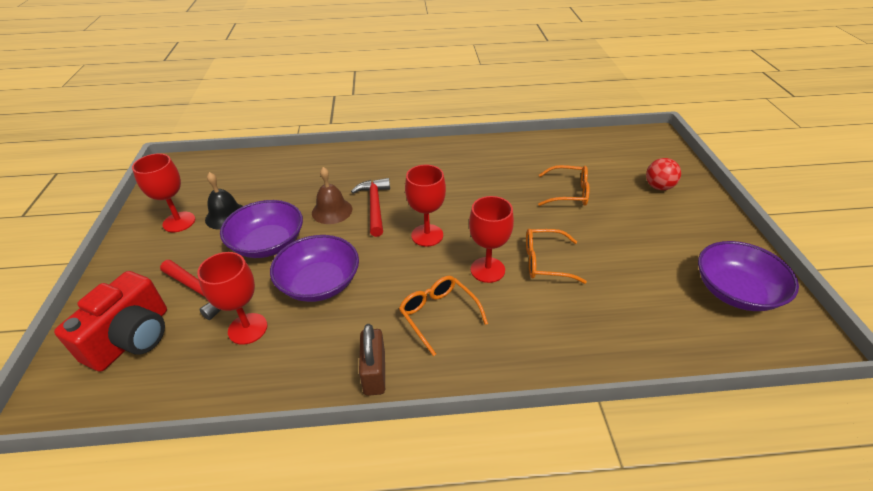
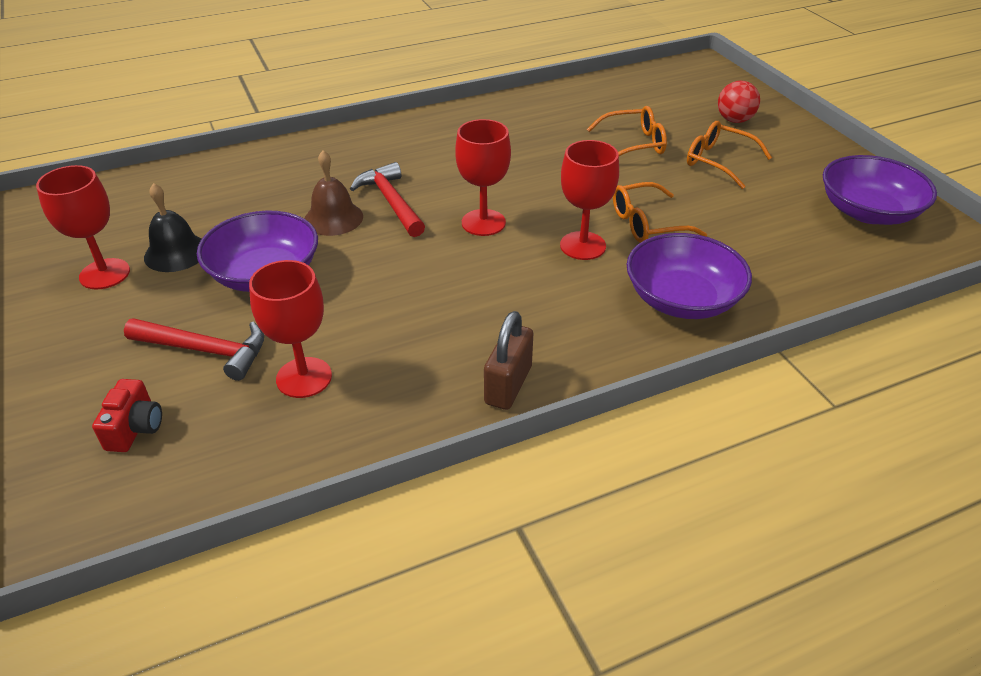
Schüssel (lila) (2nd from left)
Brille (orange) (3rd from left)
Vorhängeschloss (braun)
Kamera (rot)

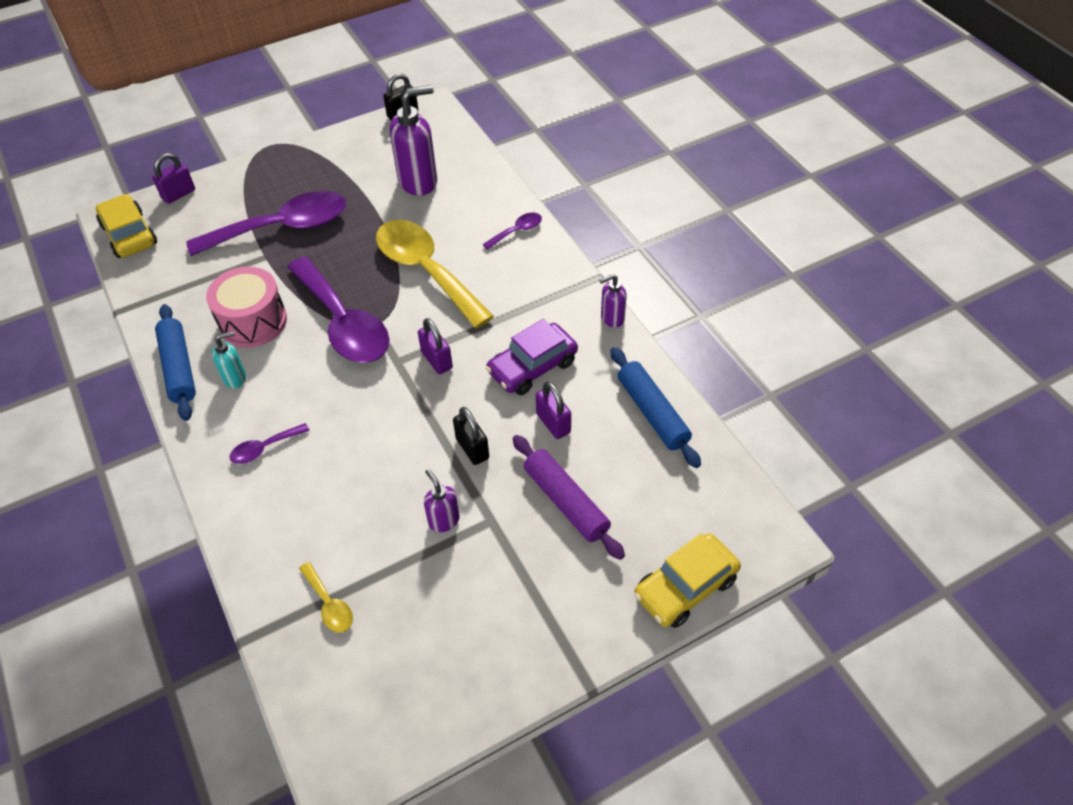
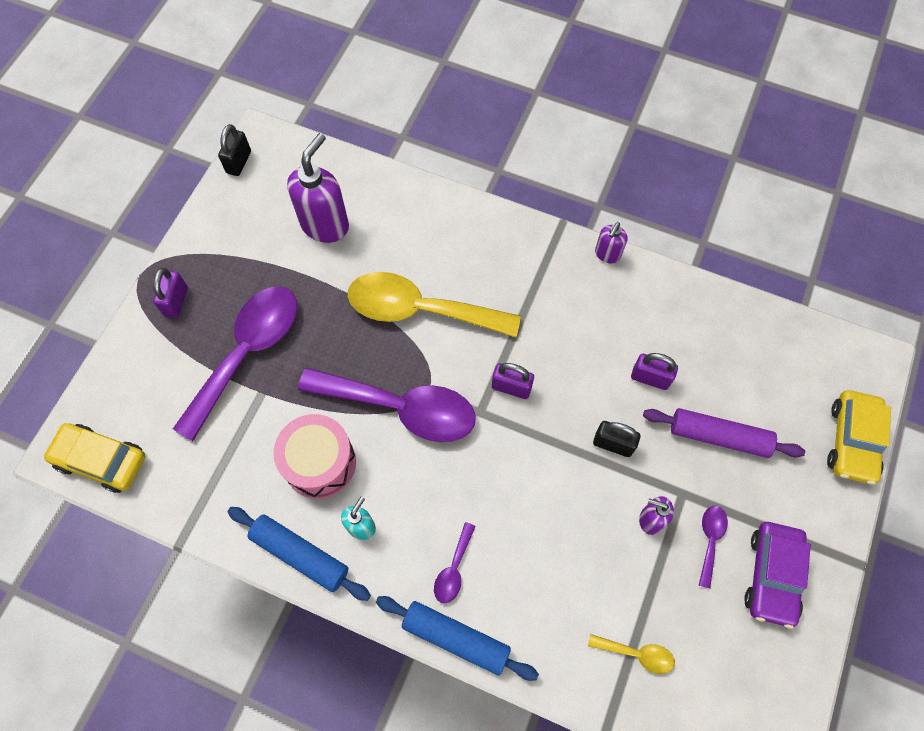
Vorhängeschloss (lila) (1st from left)
Löffel (lila) (4th from left)
Auto (lila)
Nudelholz (blau) (2nd from left)

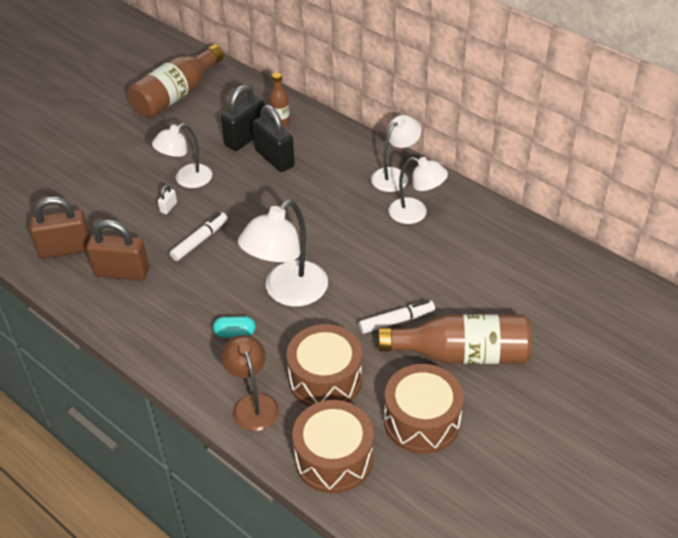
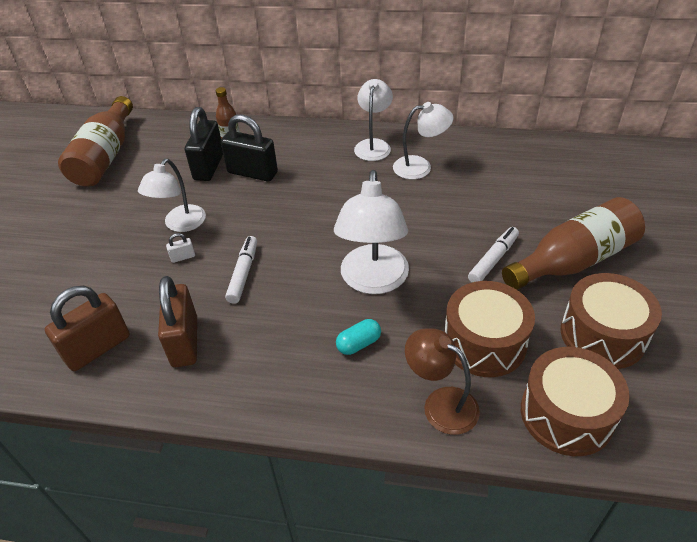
Vorhängeschloss (braun) (2nd from left)
Vorhängeschloss (weiß)

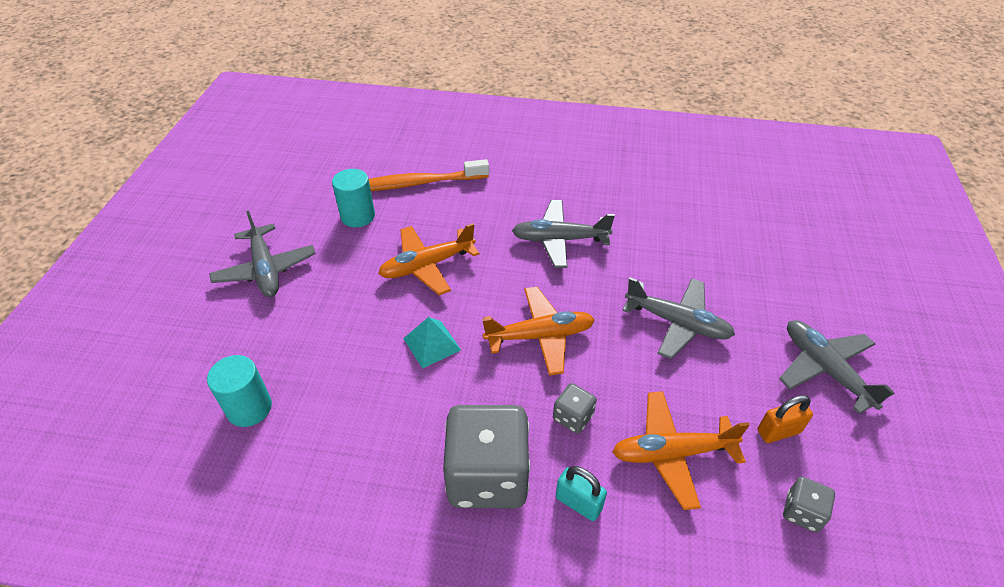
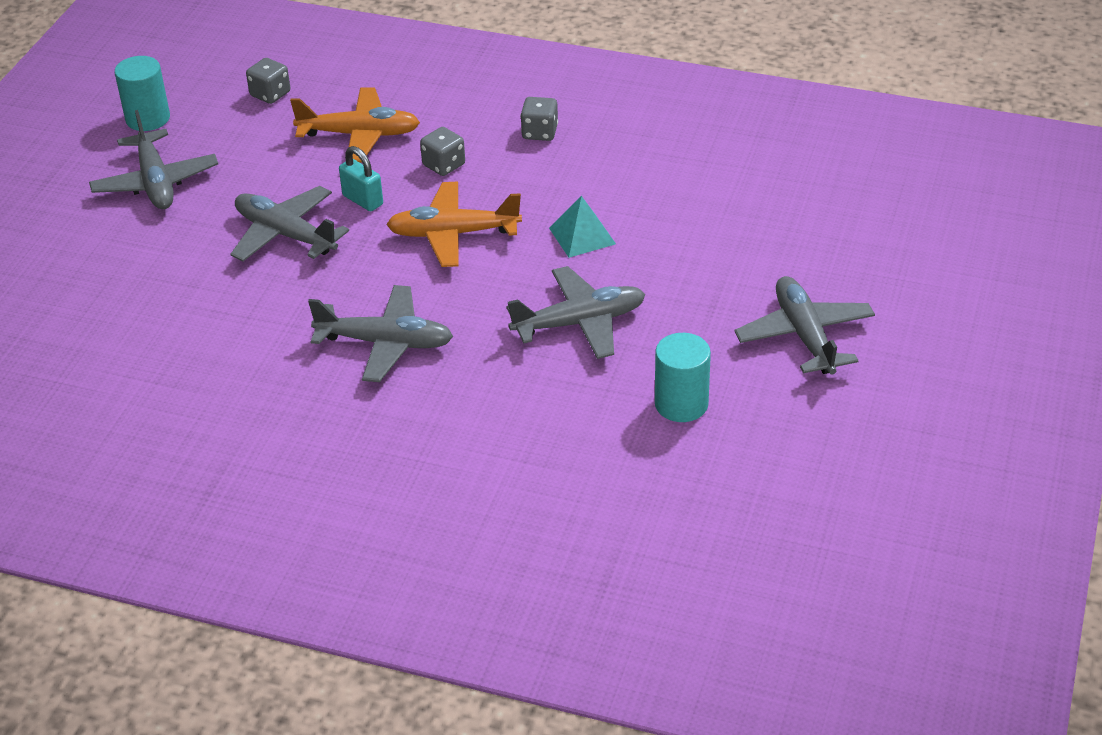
Zahnbürste (orange)
Vorhängeschloss (orange)
Vollzylinder (türkis) (1st from left)
Vorhängeschloss (türkis)
Flugzeug (grau) (4th from left)
Spielwürfel (grau) (3rd from left)

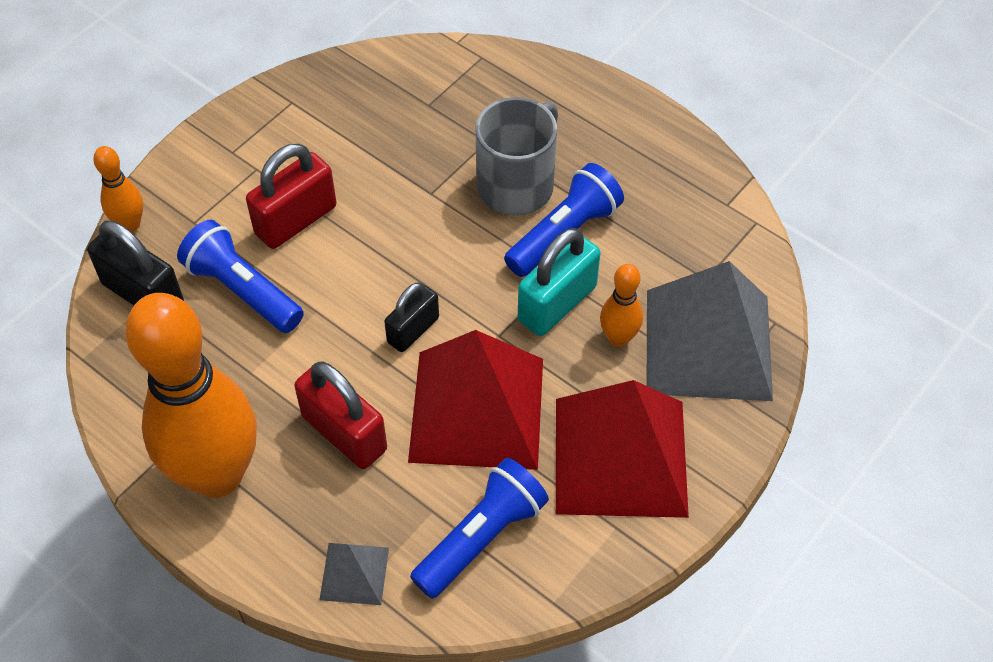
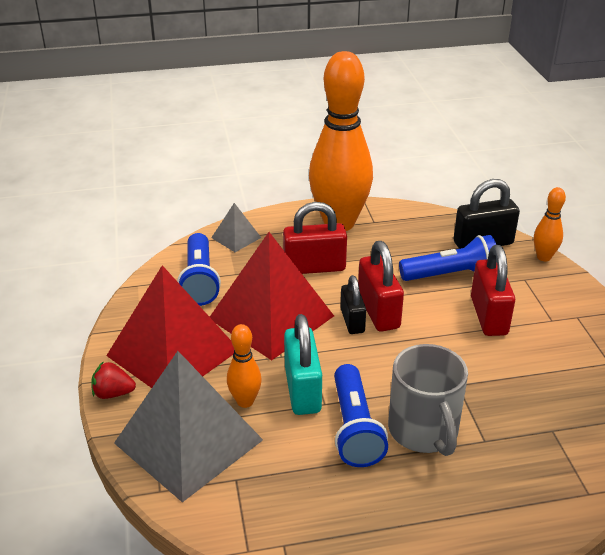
Erdbeere (rot)
Vorhängeschloss (rot) (2nd from left)

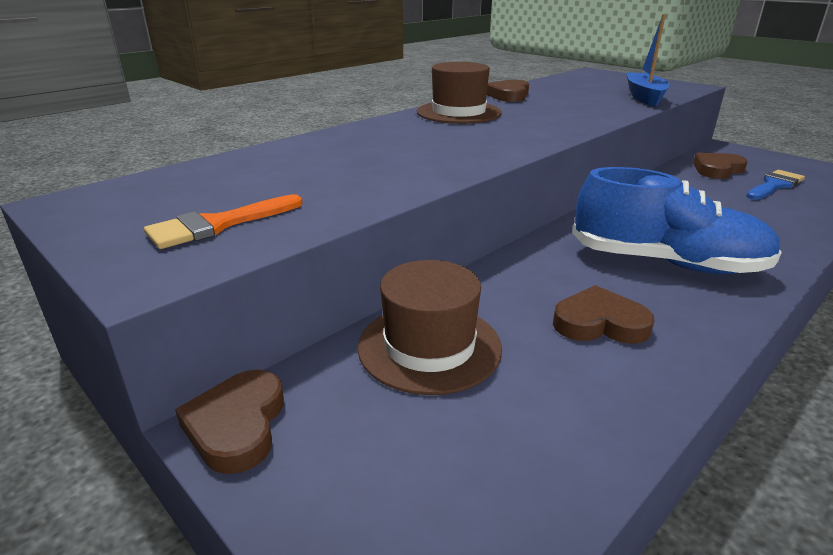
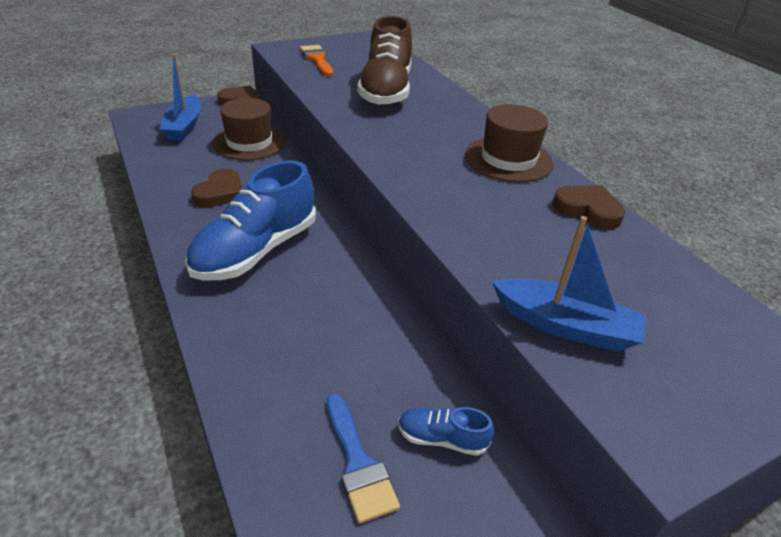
Boot (blau) (1st from left)
Schuh (braun)
Schuh (blau) (2nd from left)

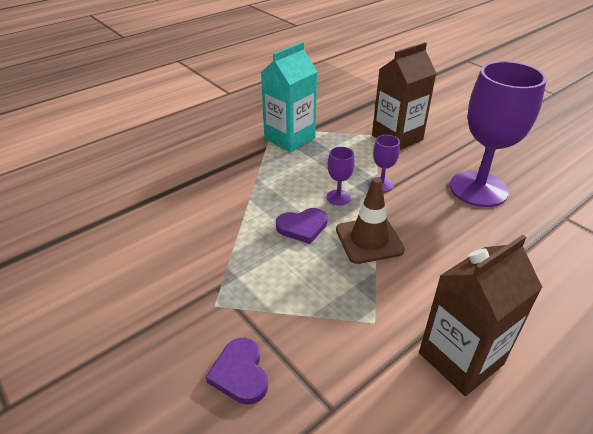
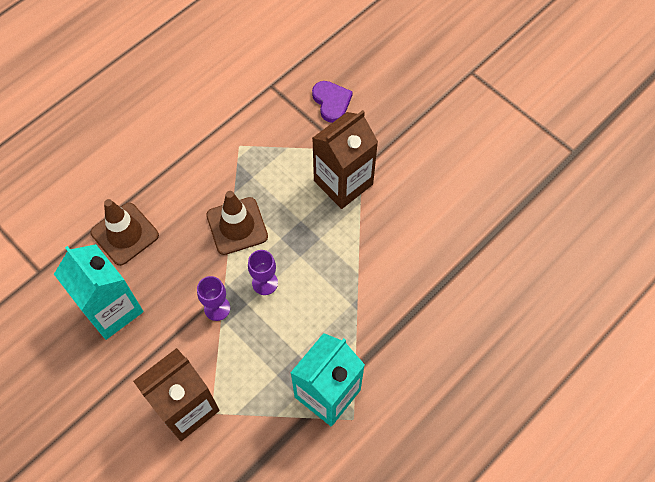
Herz (lila) (2nd from left in the first image)
Leitkegel (braun) (1st from left)
Getränkekarton (braun) (2nd from left)
Getränkekarton (türkis) (1st from left)

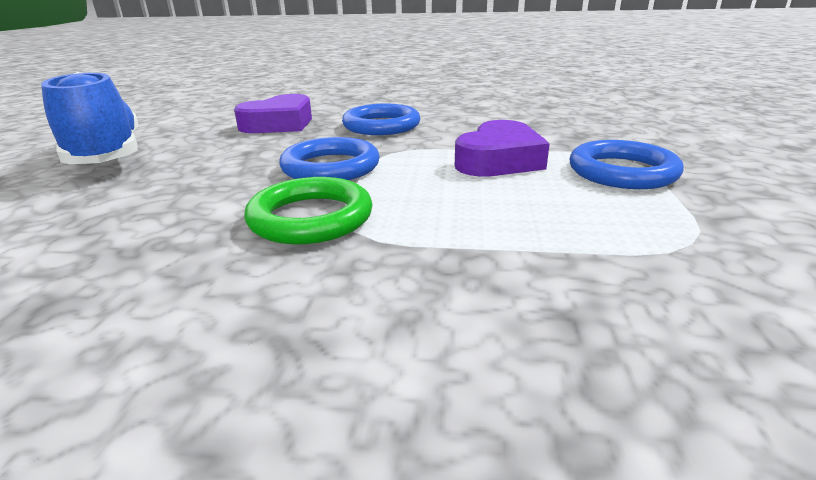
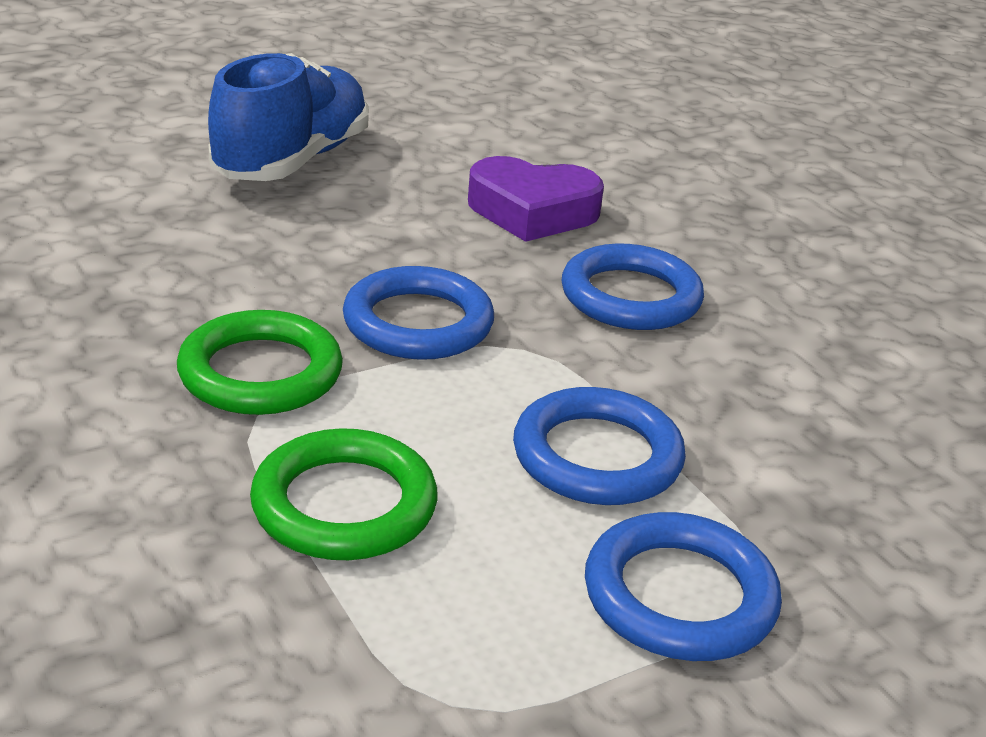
Ring (grün) (2nd from left)
Ring (blau) (2nd from left)

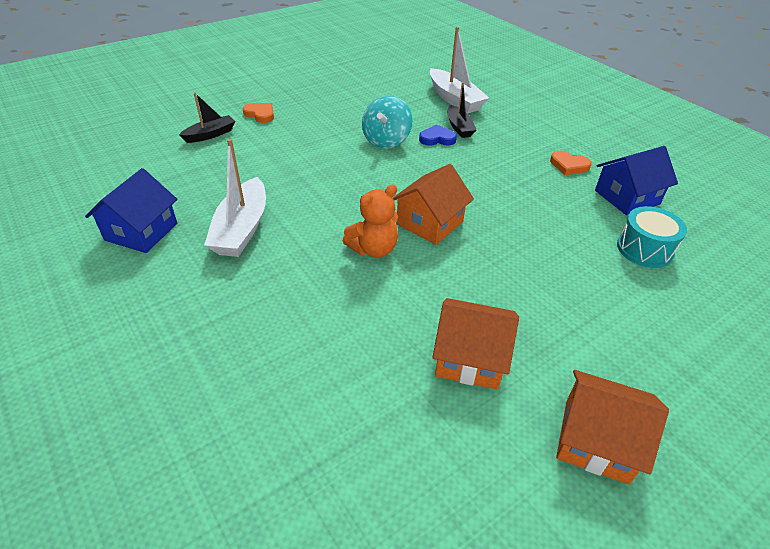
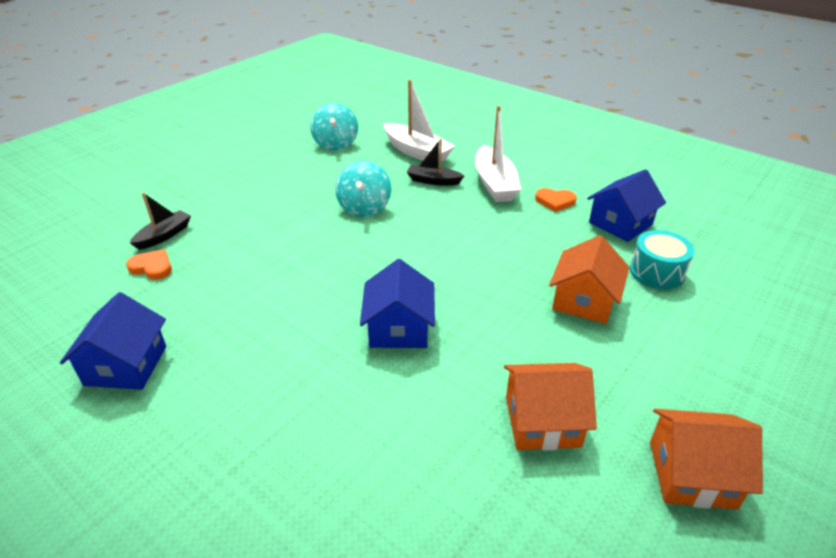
Herz (blau)
Kreisel (türkis) (1st from left)
Boot (weiß) (2nd from left)
Herz (orange) (1st from left)
Haus (orange) (2nd from left)
Haus (blau) (2nd from left)
Boot (schwarz) (2nd from left)

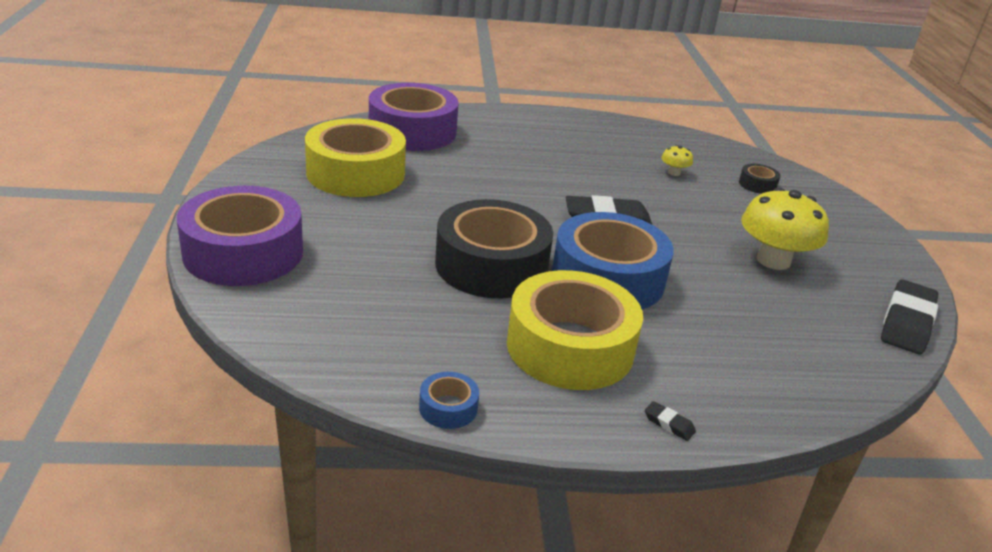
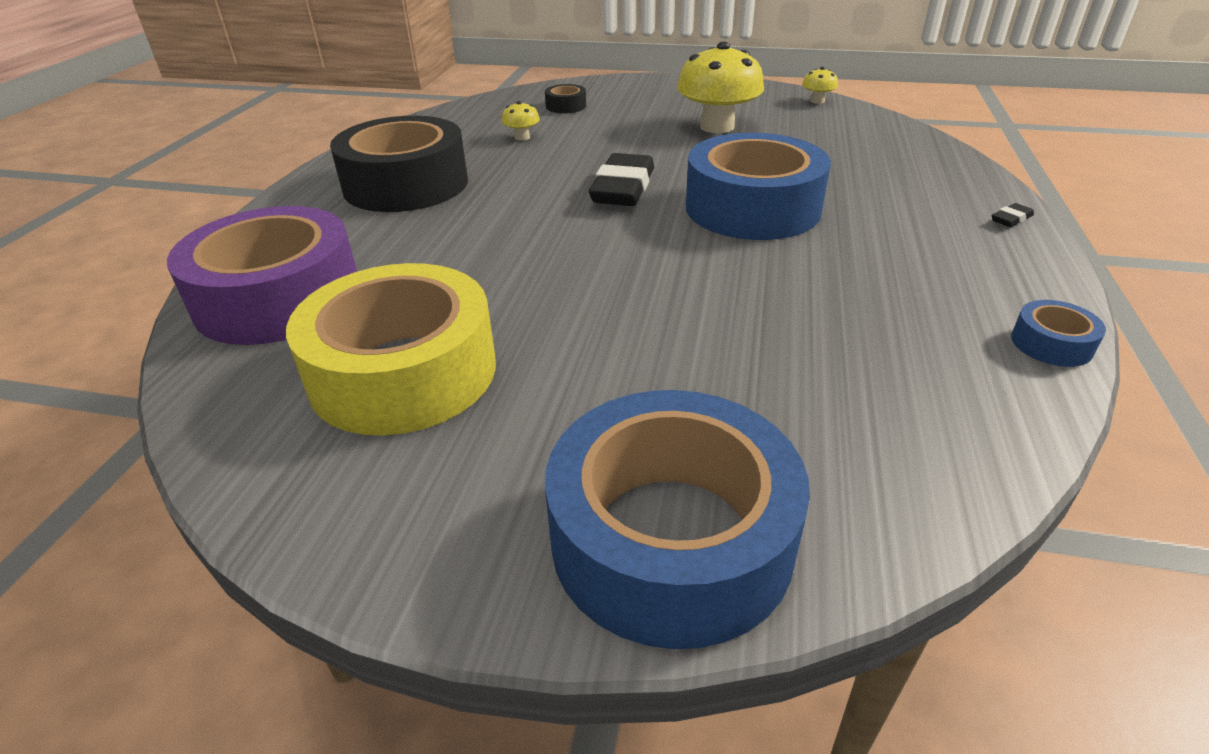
Klebeband (gelb) (2nd from left in the first image)
Klebeband (schwarz) (1st from left)
Pilz (gelb) (3rd from left)
Klebeband (blau) (1st from left)

